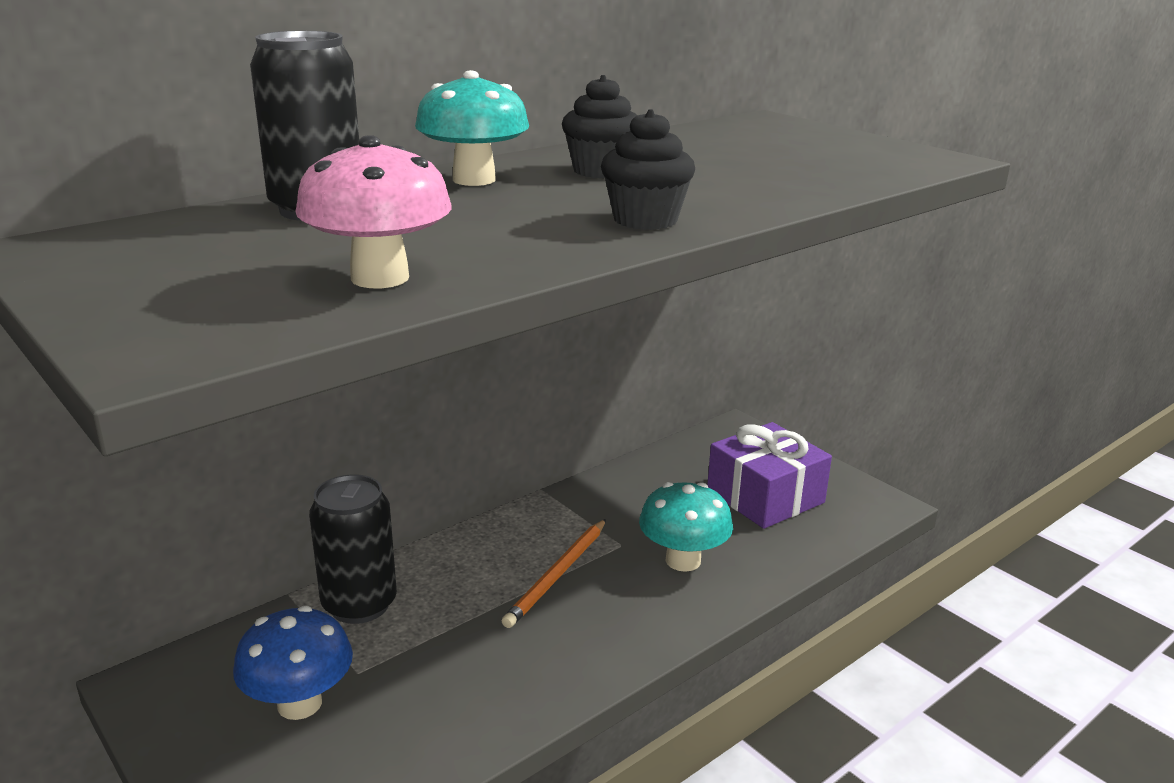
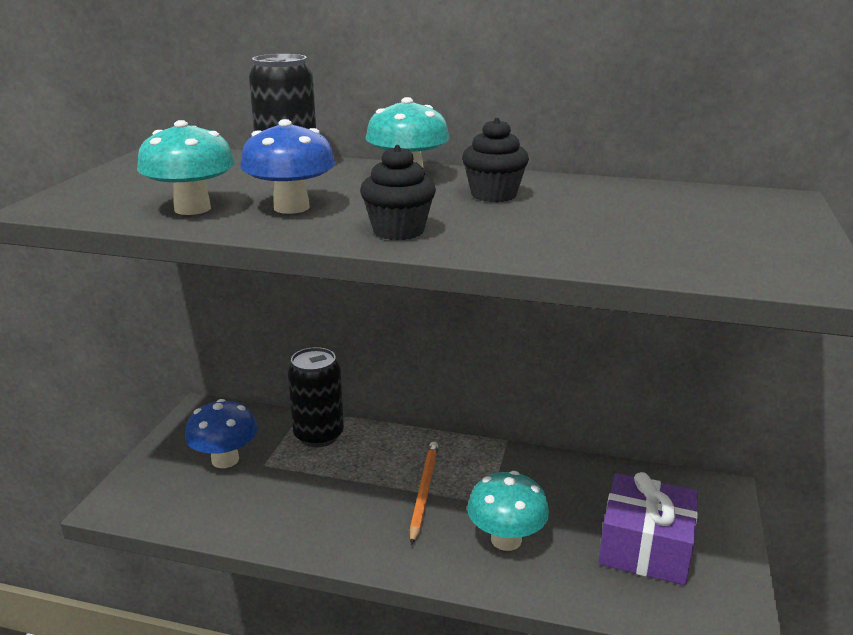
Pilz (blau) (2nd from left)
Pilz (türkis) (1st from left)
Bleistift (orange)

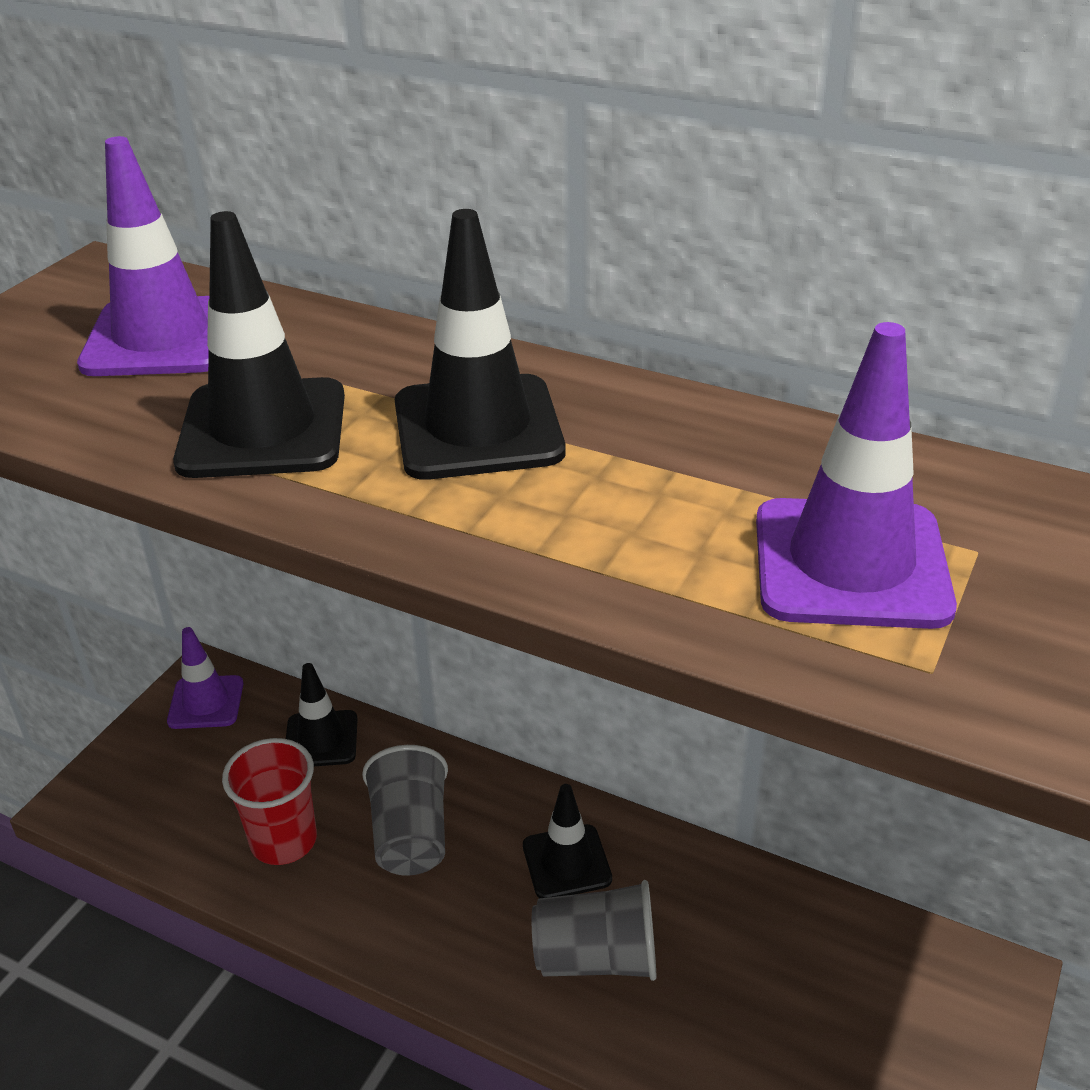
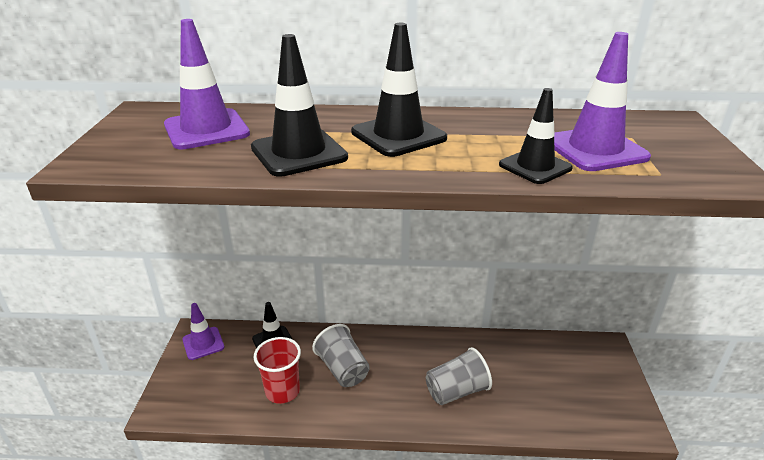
Leitkegel (schwarz) (4th from left)

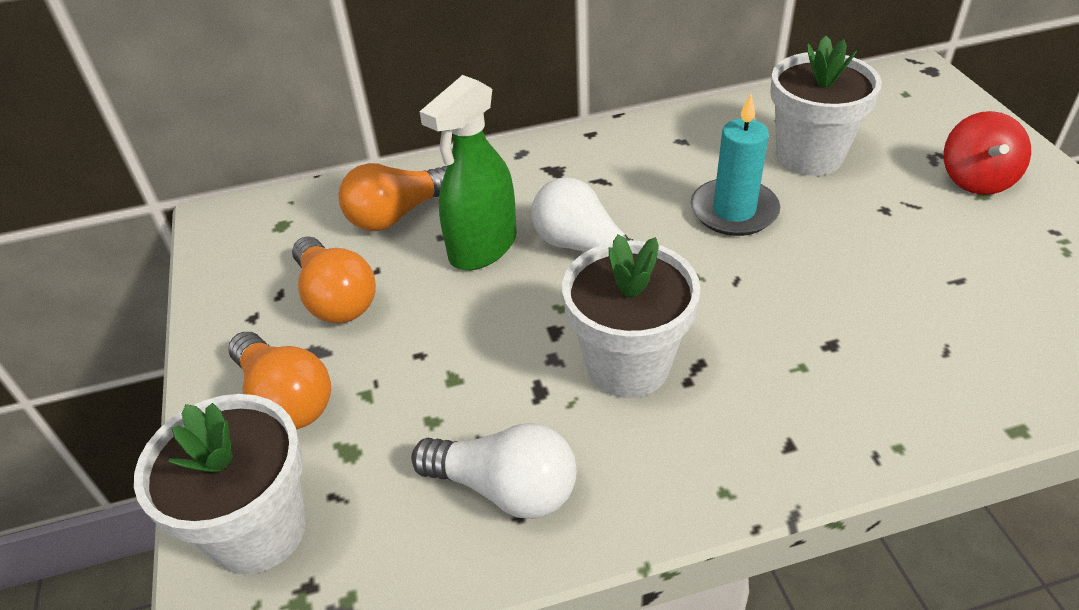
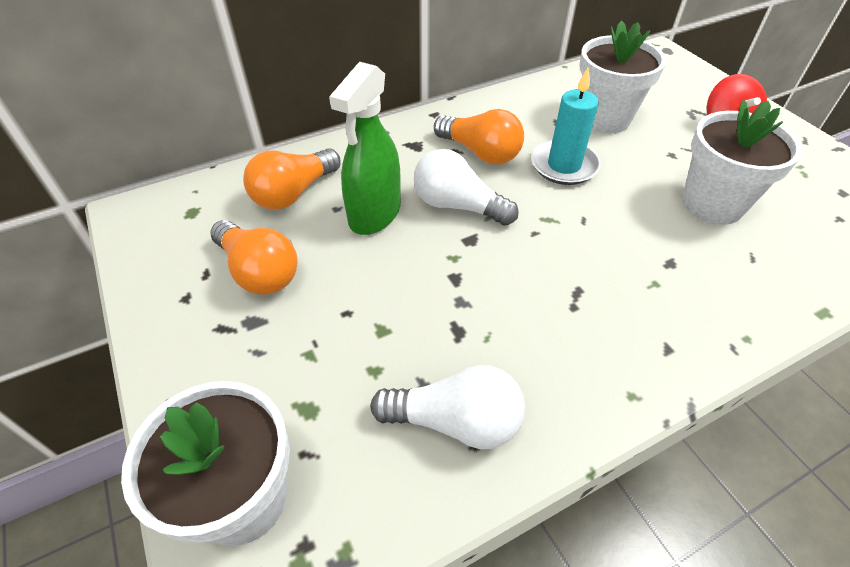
Glühbirne (orange) (3rd from left)
Blumentopf (weiß) (3rd from left)

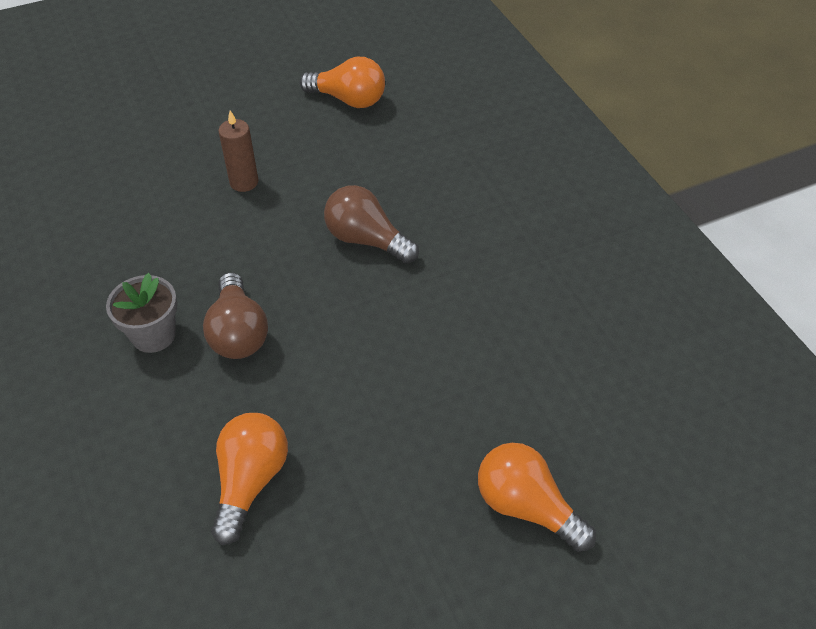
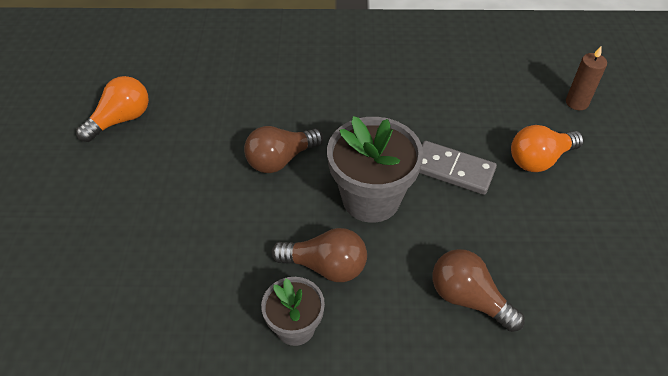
Blumentopf (grau) (2nd from left)
Dominostein (grau)
Kerze (braun)
Glühbirne (braun) (3rd from left)

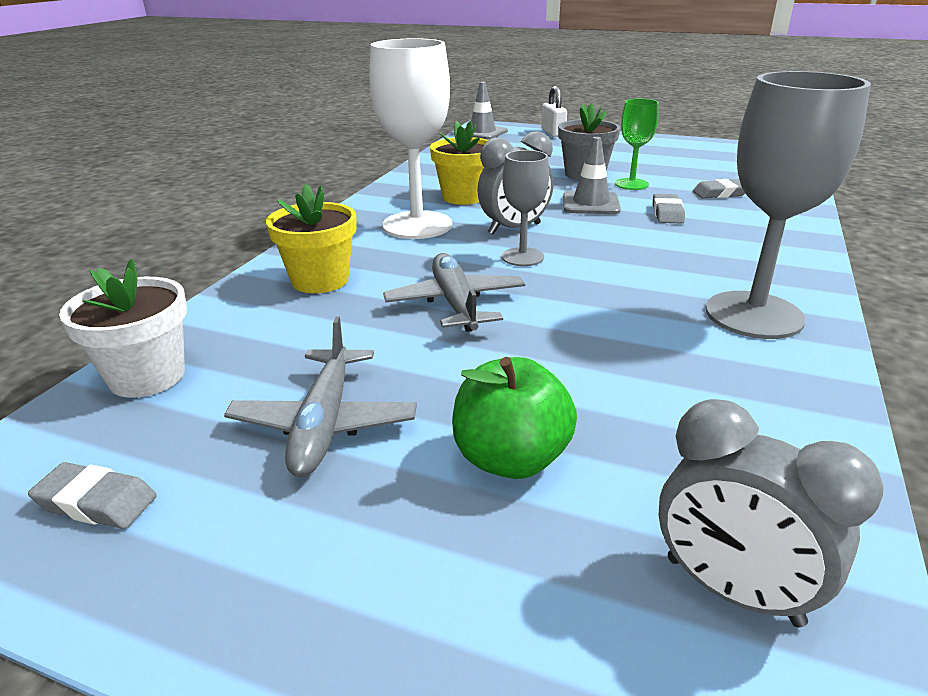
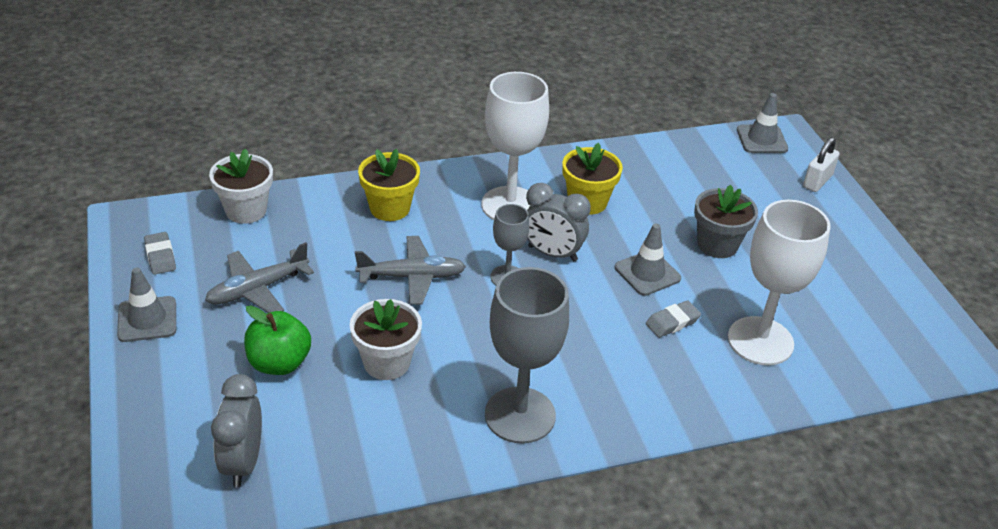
Kelch (grün)
Leitkegel (grau) (1st from left)
Blumentopf (weiß) (2nd from left)
Kelch (weiß) (2nd from left)
Flugzeug (grau) (2nd from left)

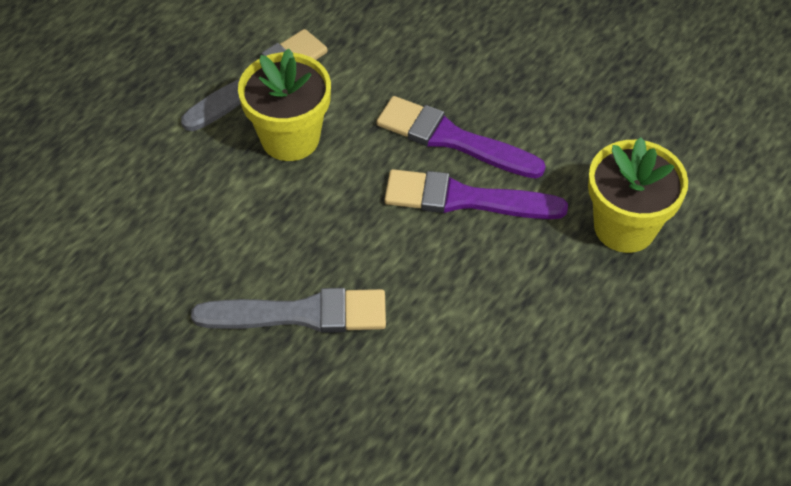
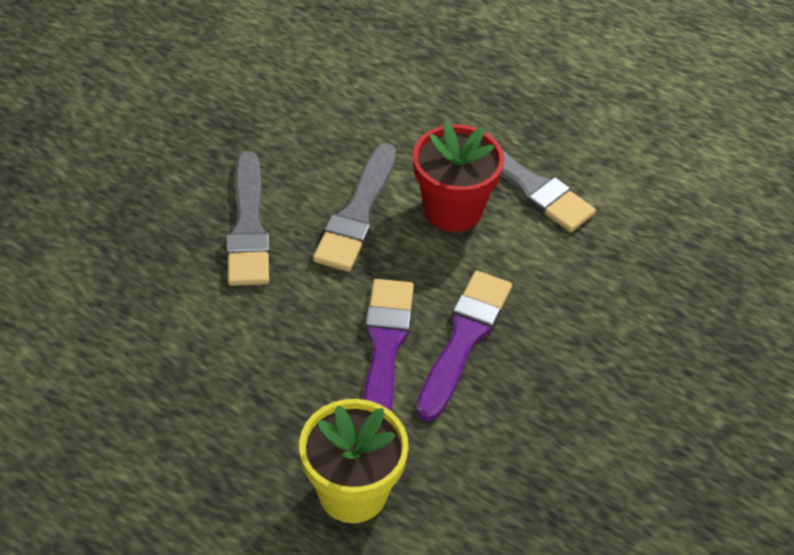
Pinsel (grau) (2nd from left)
Blumentopf (rot)

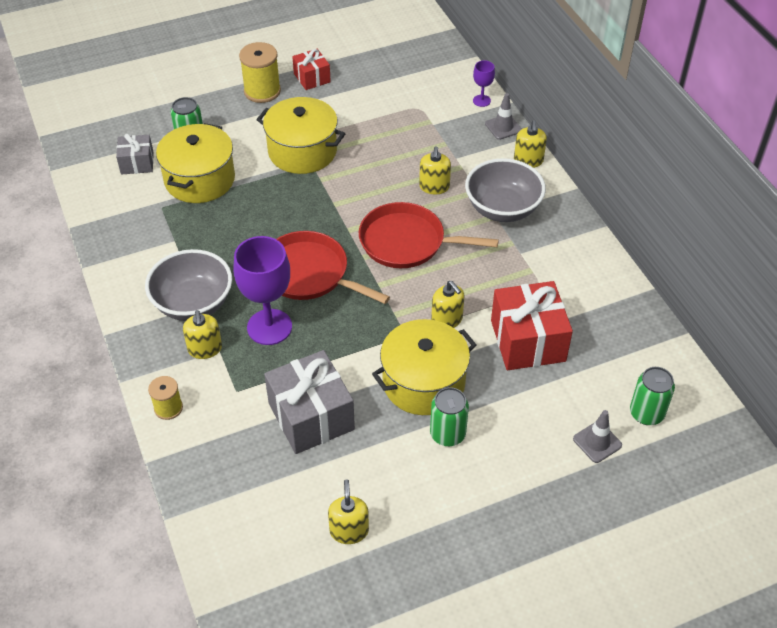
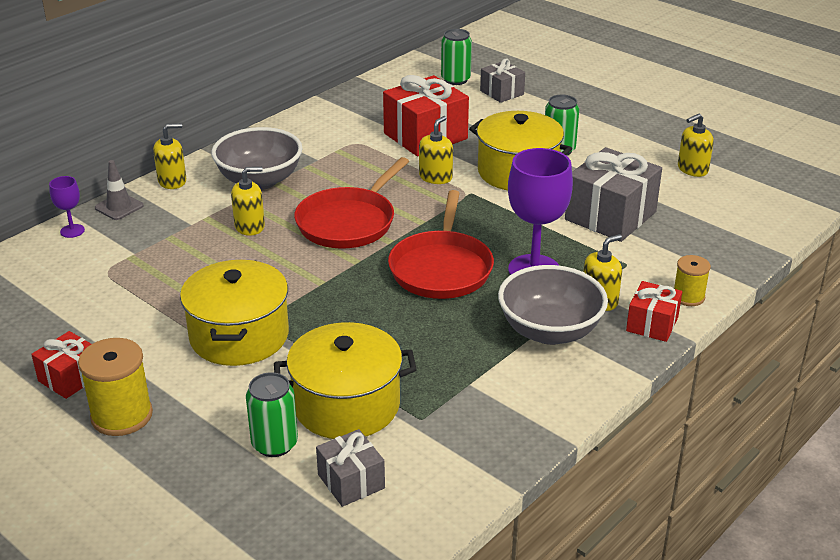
Geschenk (rot) (3rd from left)
Geschenk (grau) (2nd from left)
Pfanne (rot) (1st from left)

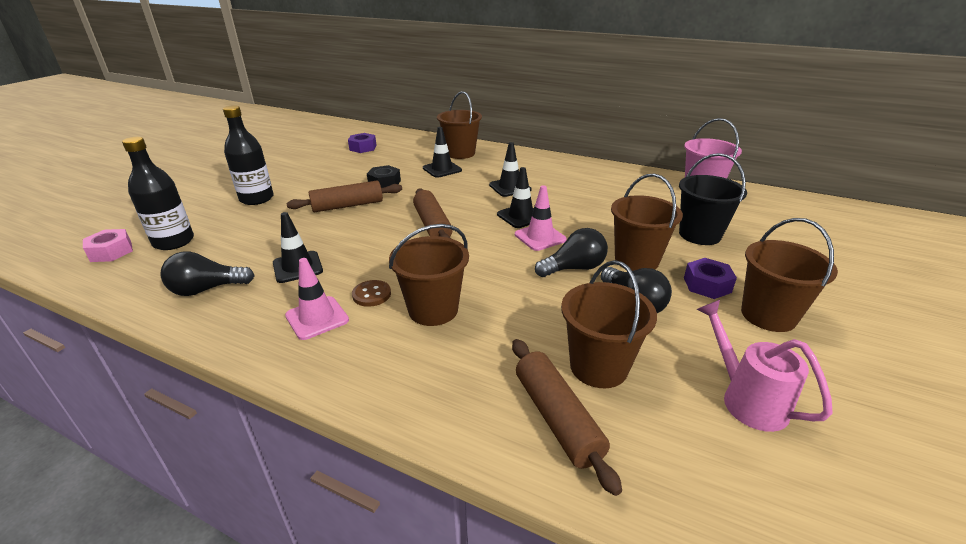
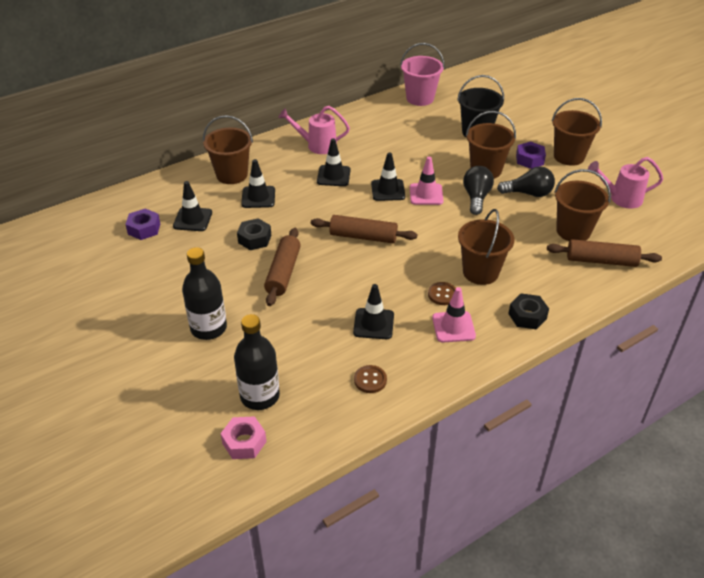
Leitkegel (schwarz) (1st from left)
Gießkanne (rosa) (1st from left)
Sechskantmutter (schwarz) (2nd from left)
Knopf (braun) (1st from left)

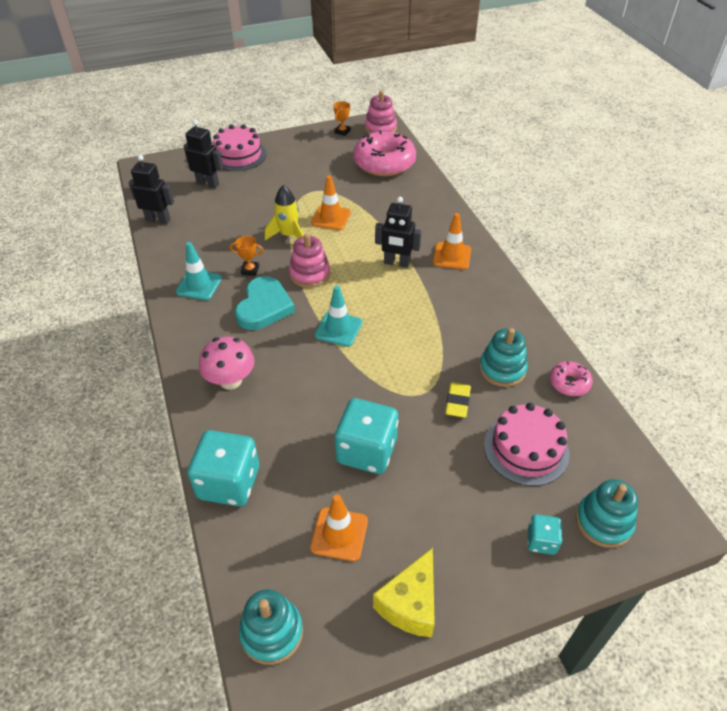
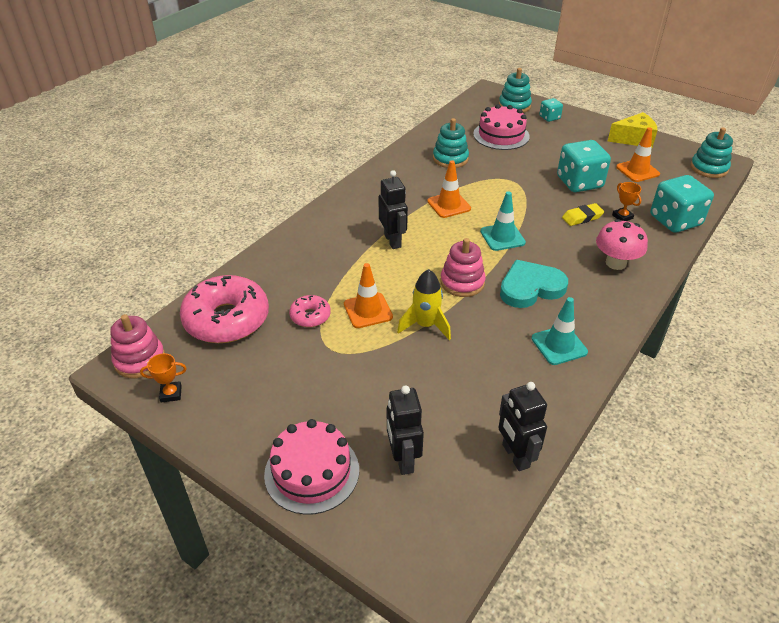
Pokal (orange) (2nd from left)
Leitkegel (orange) (2nd from left)
Radiergummi (gelb)
Donut (rosa) (2nd from left)

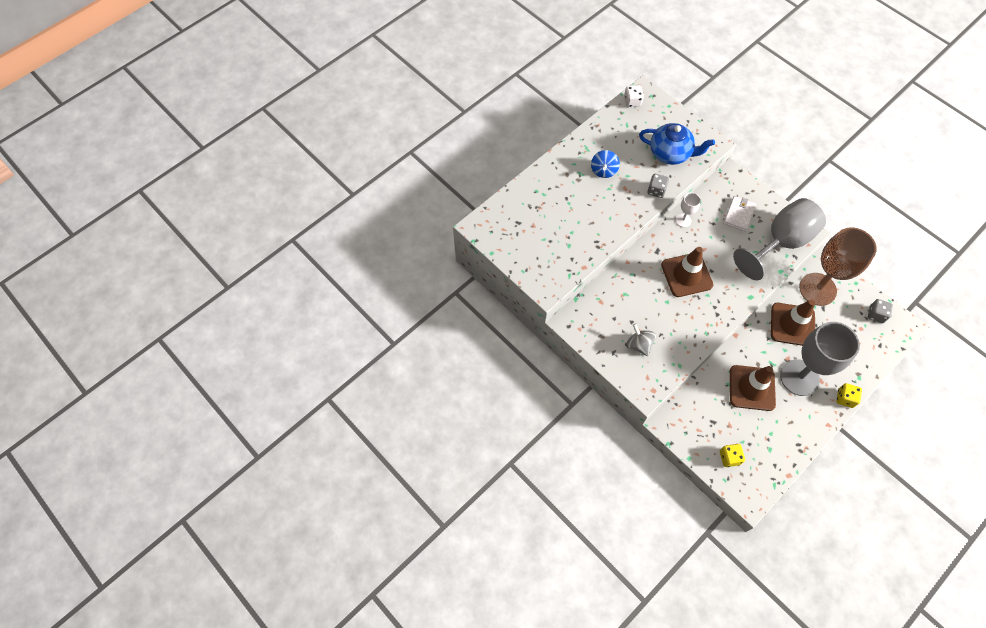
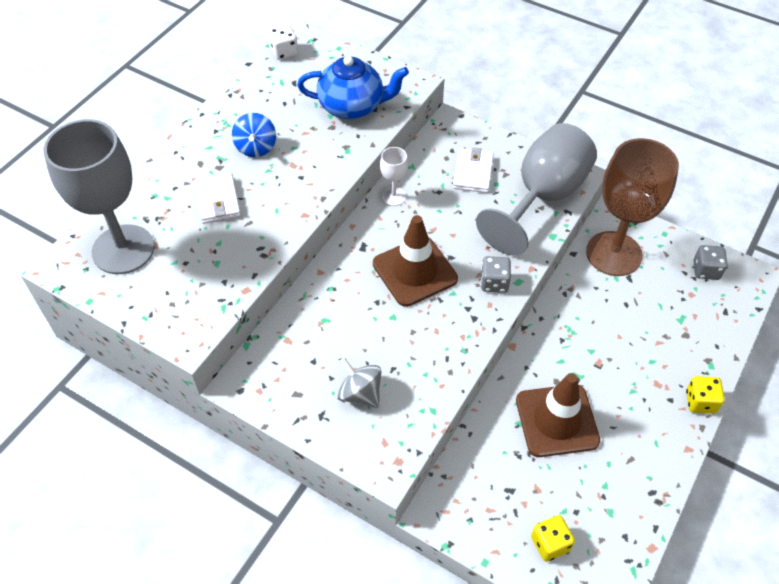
Leitkegel (braun) (3rd from left in the first image)
Geldbörse (weiß) (1st from left)
Spielwürfel (grau) (1st from left)
Kelch (grau) (1st from left)

